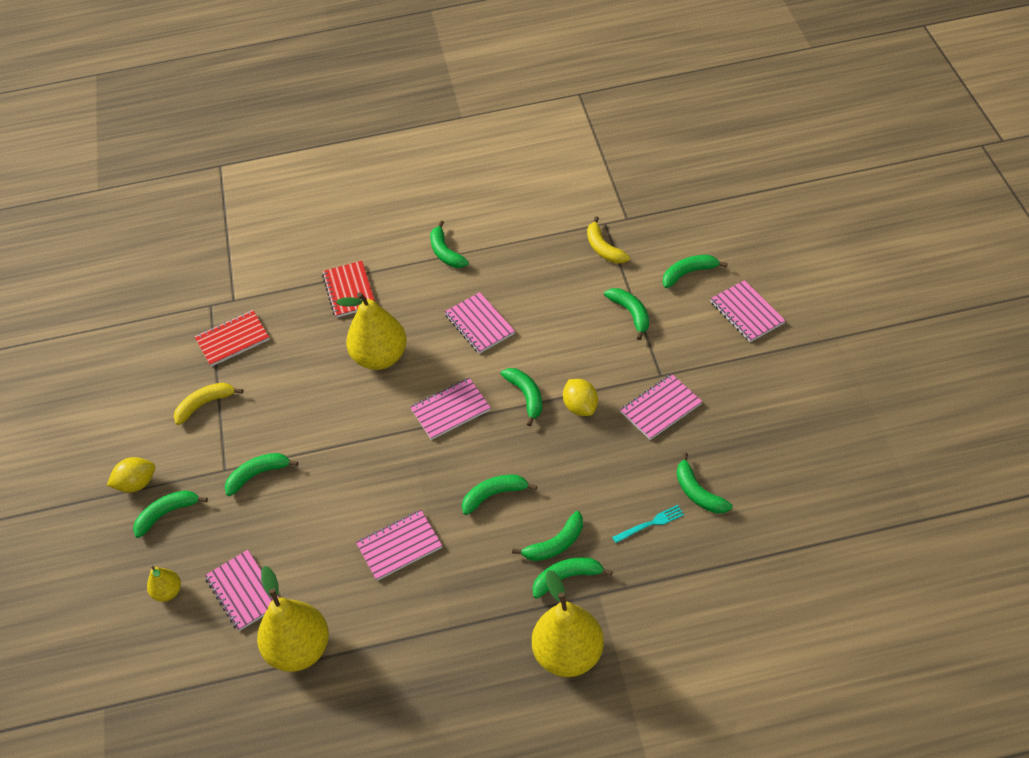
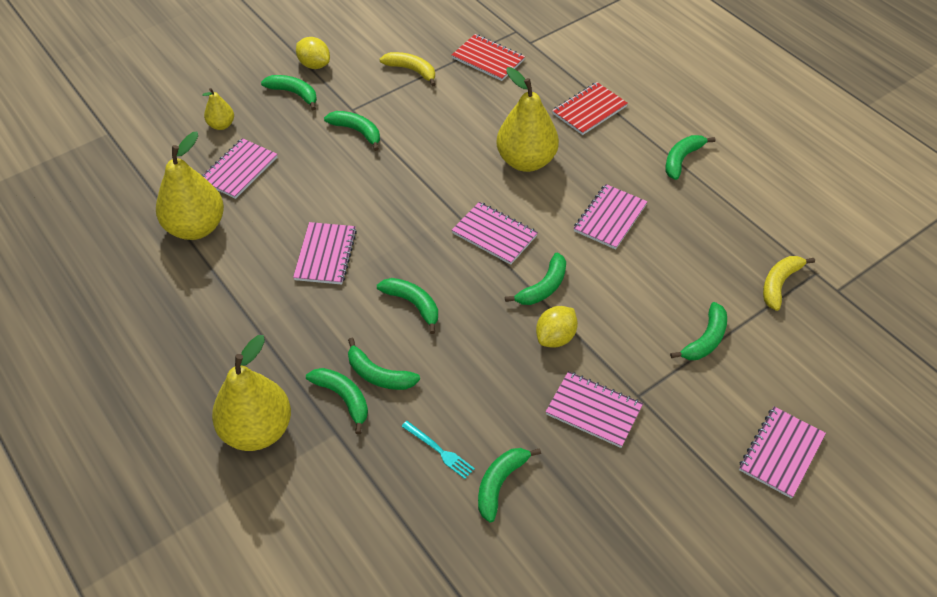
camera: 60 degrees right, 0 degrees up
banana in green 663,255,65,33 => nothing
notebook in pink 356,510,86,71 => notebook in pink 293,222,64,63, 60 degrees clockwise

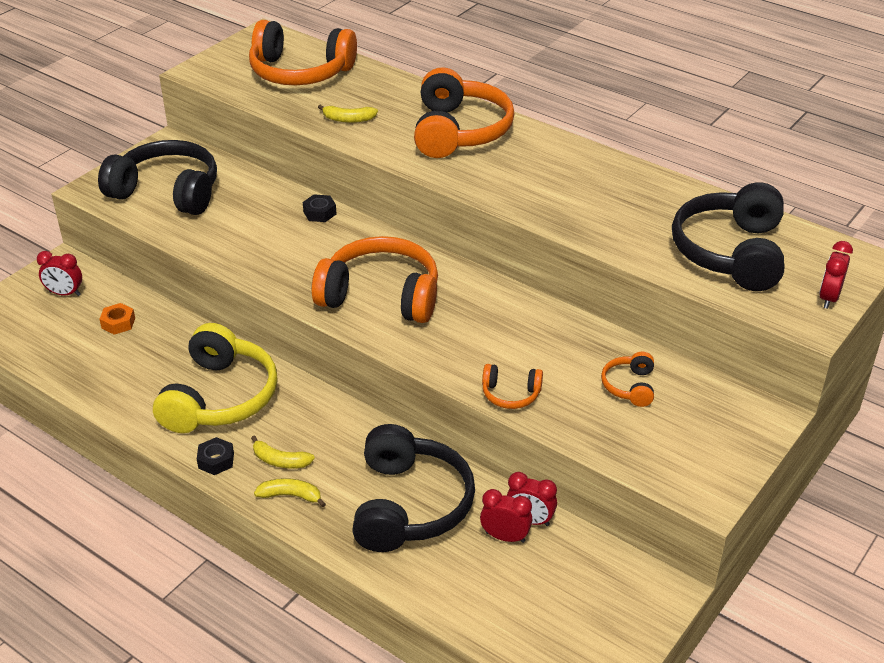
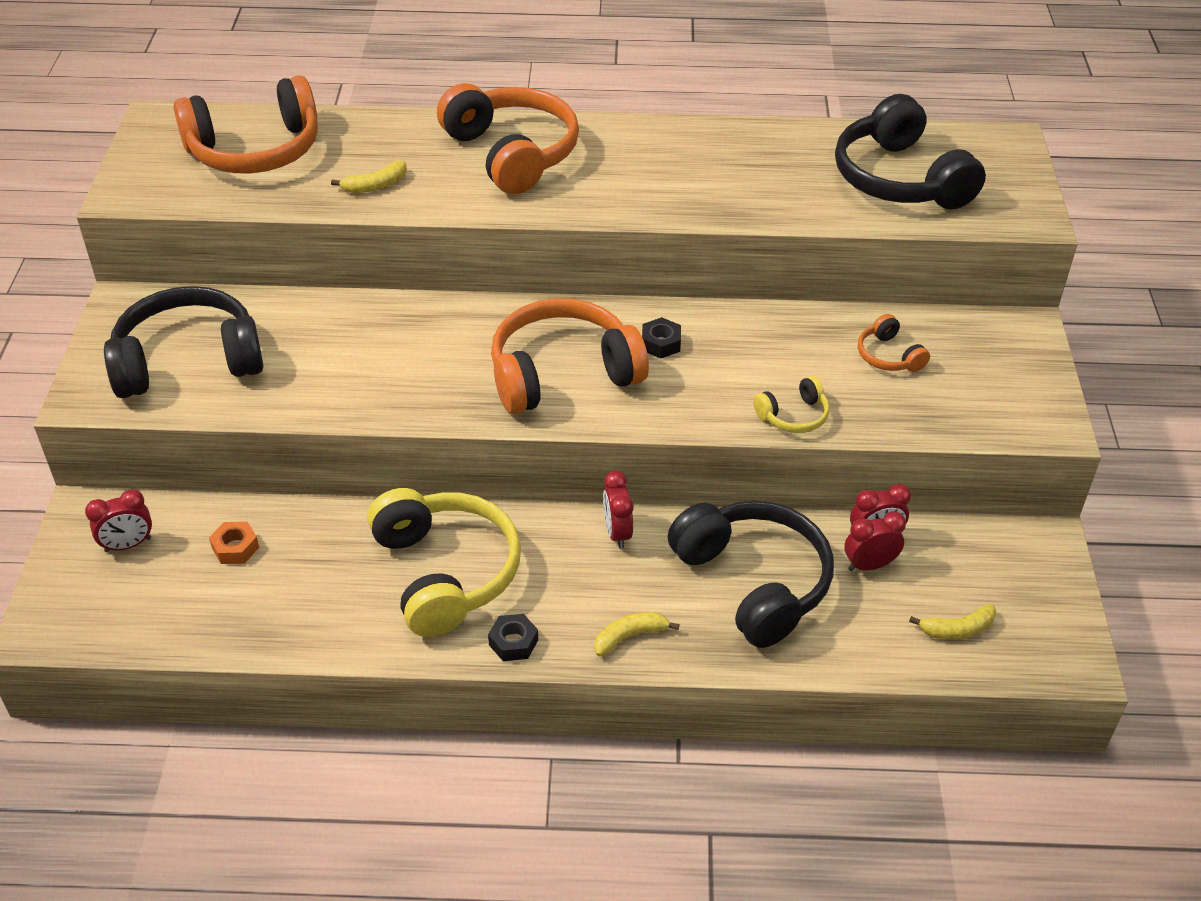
camera: 35 degrees left, 5 degrees up
nut in black 303,194,34,28 => nut in black 642,317,39,42, relocated
clock in red 819,241,34,68 => clock in red 603,471,31,78, relocated
headphones in orange 482,364,61,45 => headphones in yellow 753,376,77,57
banana in yellow 251,435,64,34 => banana in yellow 909,604,87,35, relocated

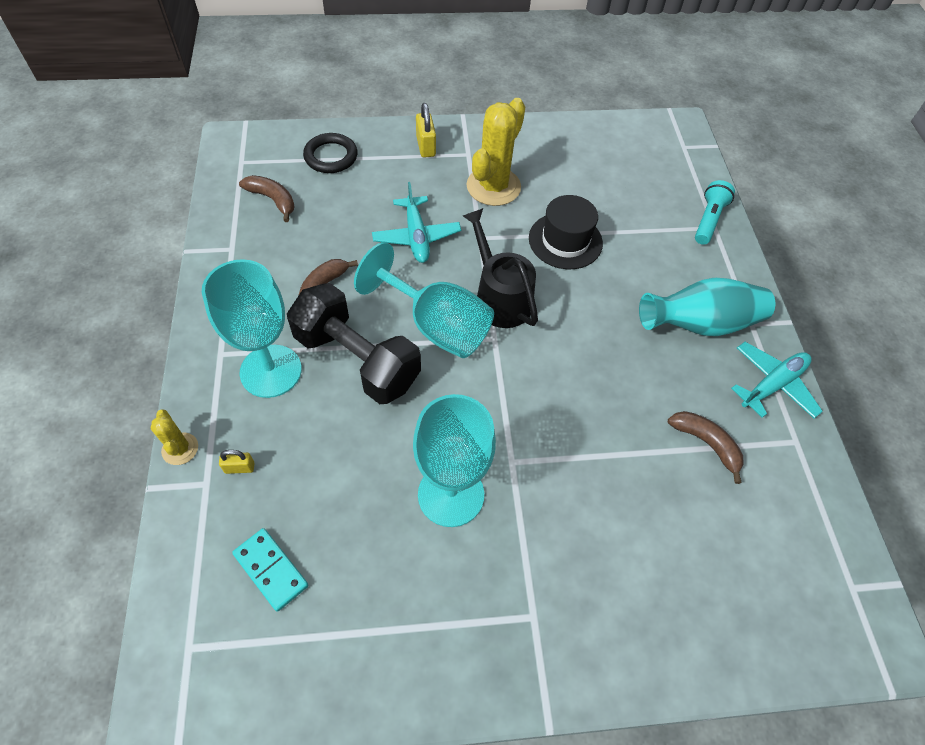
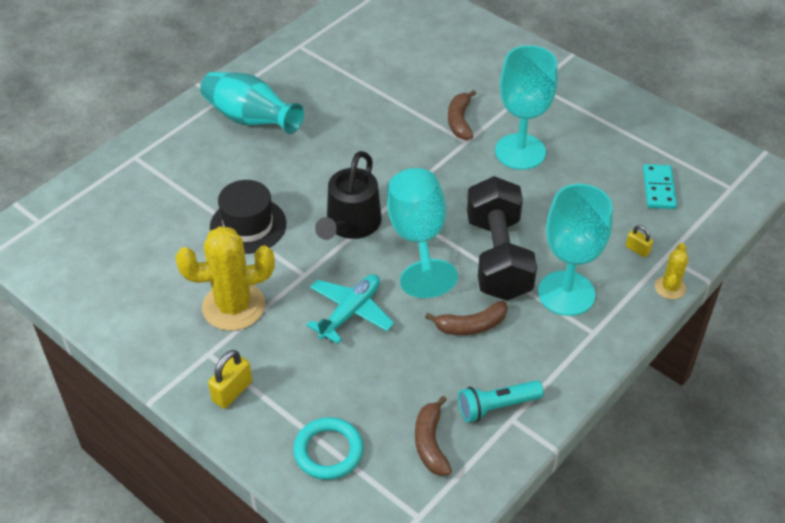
camera: 130 degrees left, 10 degrees down
ring in black 303,133,54,40 => ring in turquoise 293,417,70,63
flashlight in turquoise 695,180,40,65 => flashlight in turquoise 458,381,86,41, relocated
plane in turquoise 731,342,92,76 => nothing
banana in brown 668,411,76,73 => banana in brown 448,90,29,50, relocated

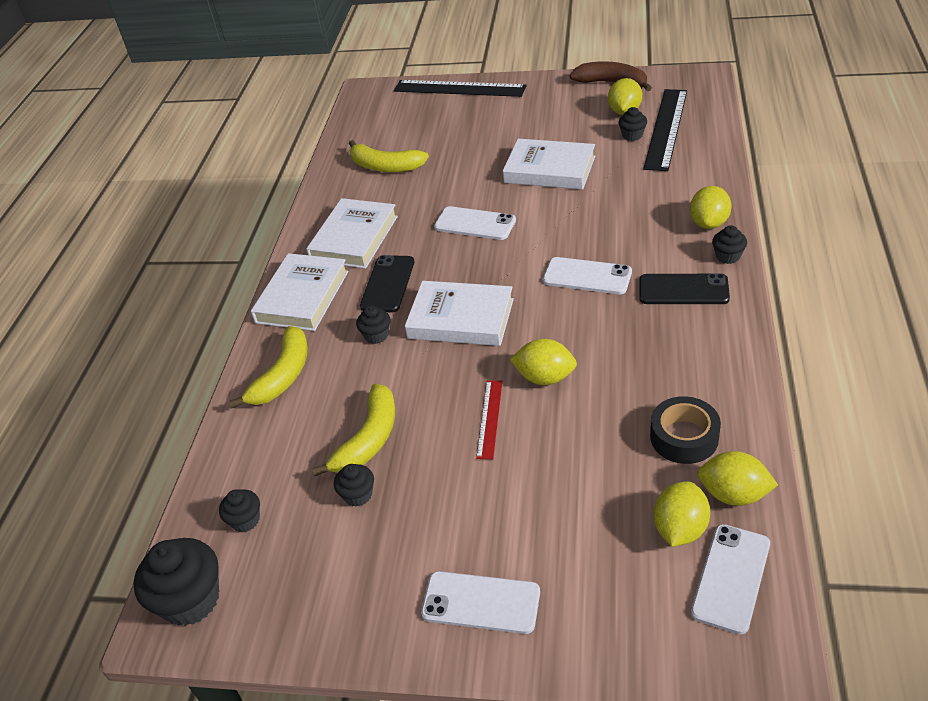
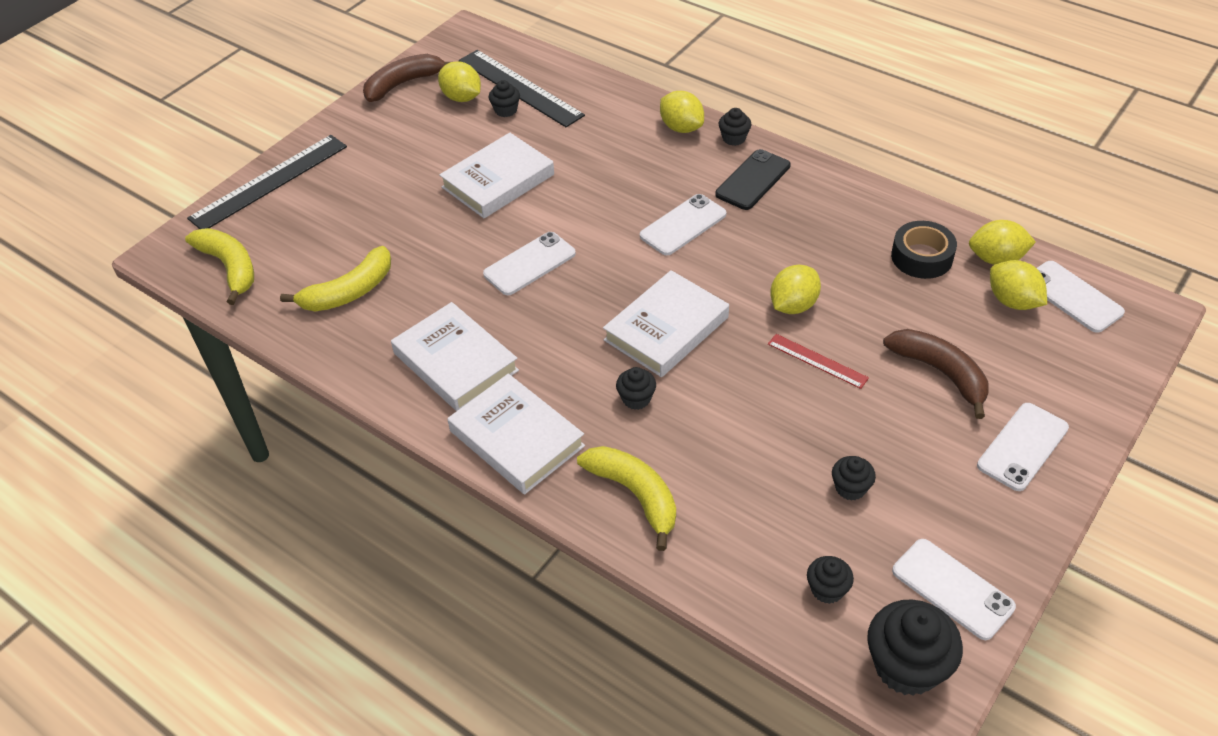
camera: 65 degrees left, 5 degrees up
phone in black 360,255,54,58 => nothing
banana in yellow 312,384,83,92 => banana in yellow 185,228,69,77, relocated
lemon in yellow 697,451,81,55 => lemon in yellow 969,220,67,45, 45 degrees clockwise
nothing => banana in brown 883,329,106,90
nothing => phone in white 892,539,124,101

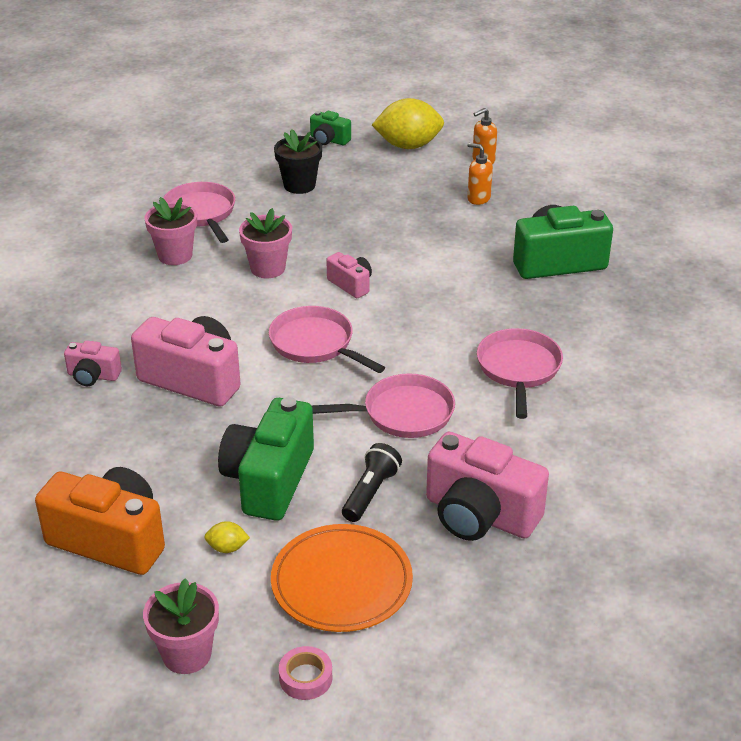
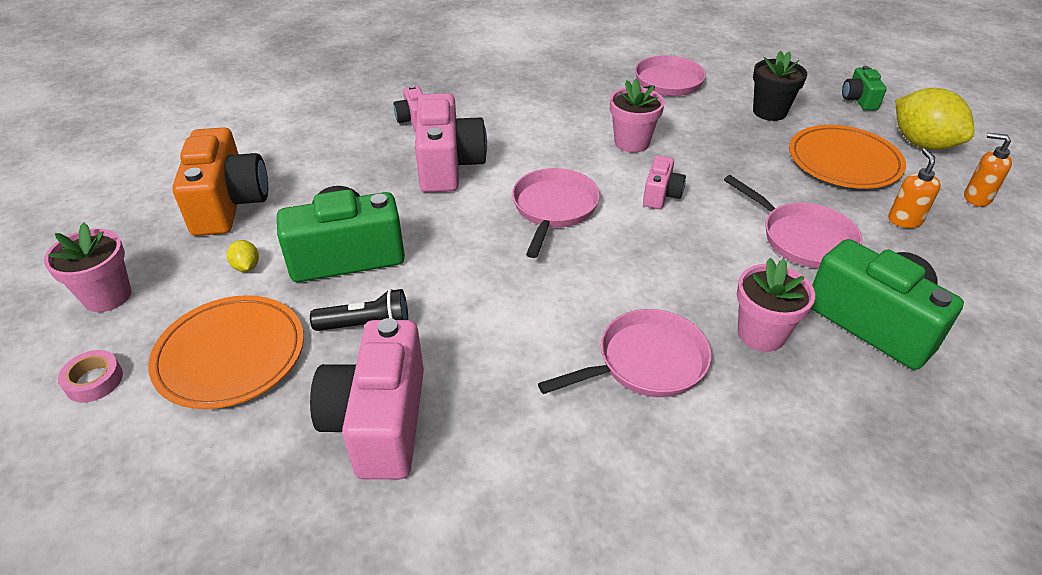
camera: 60 degrees right, 5 degrees up
flower pot in pink 144,197,53,68 => flower pot in pink 737,258,78,94, relocated
pan in pink 311,373,144,65 => pan in pink 724,175,138,93, relocated
nothing => plate in orange 789,125,117,64

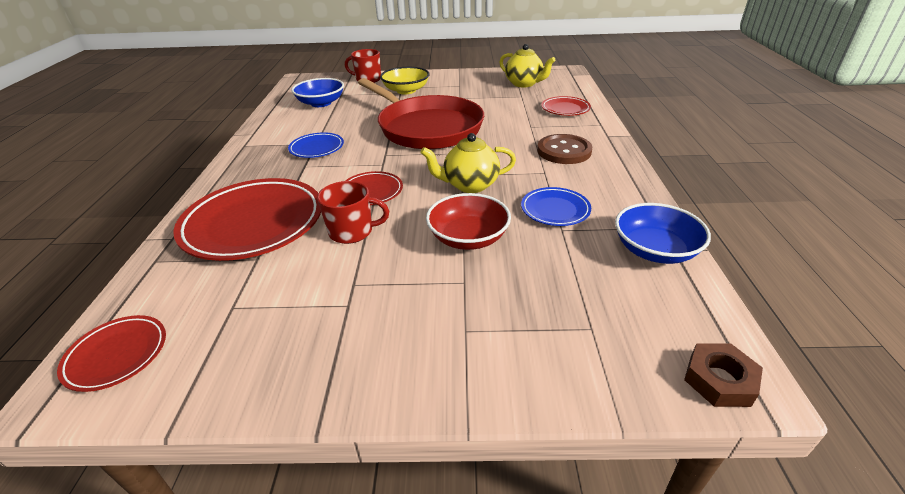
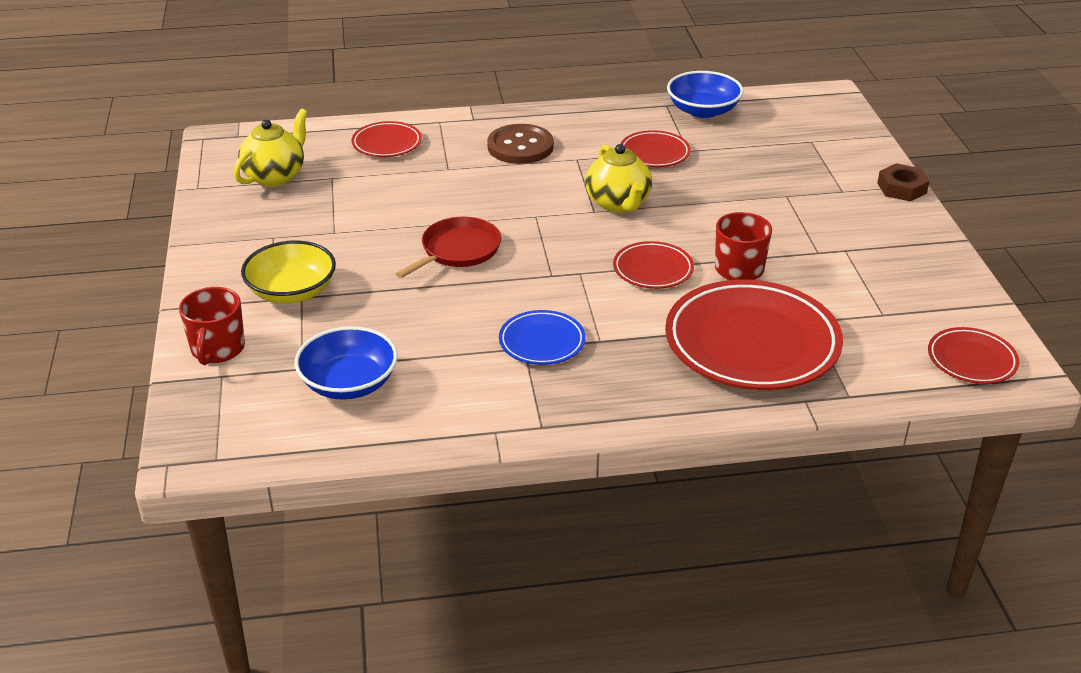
camera: 100 degrees left, 0 degrees up
pan in red 358,78,126,71 => pan in red 396,216,105,62, x0.49
plate in blue 521,187,70,39 => plate in red 620,130,71,37
bowl in red 426,193,85,57 => nothing
nut in brown 684,343,79,64 => nut in brown 877,163,53,38, relocated

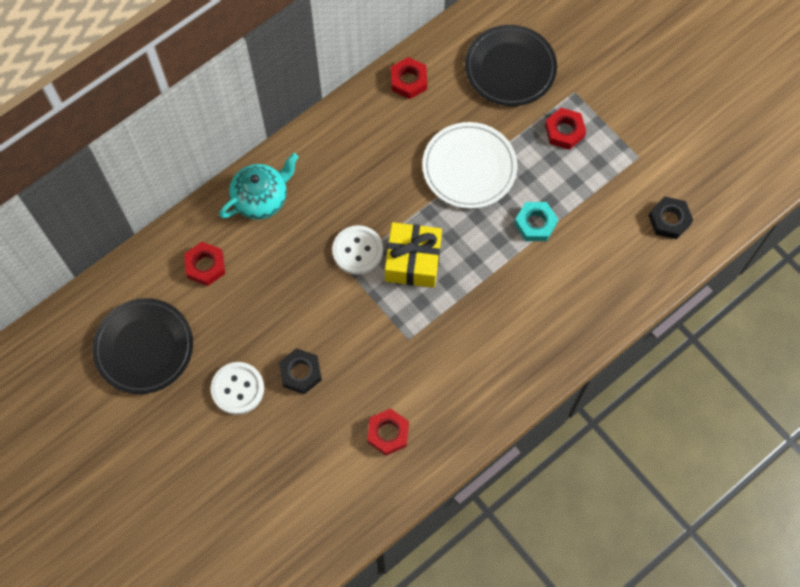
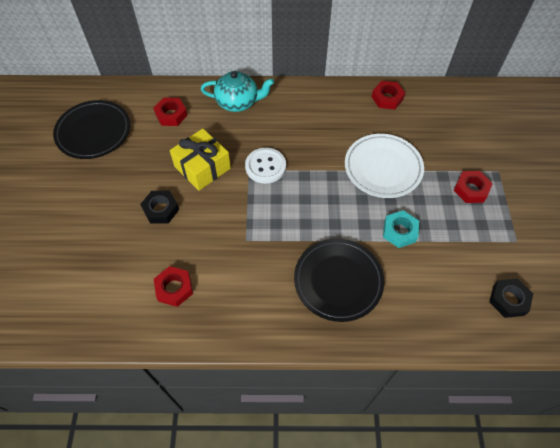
camera: 40 degrees right, 10 degrees down
plate in black 465,25,92,81 => plate in black 294,238,90,84, relocated
gift in yellow 385,222,57,66 => gift in yellow 170,128,61,63, relocated
button in white 211,362,53,53 => nothing

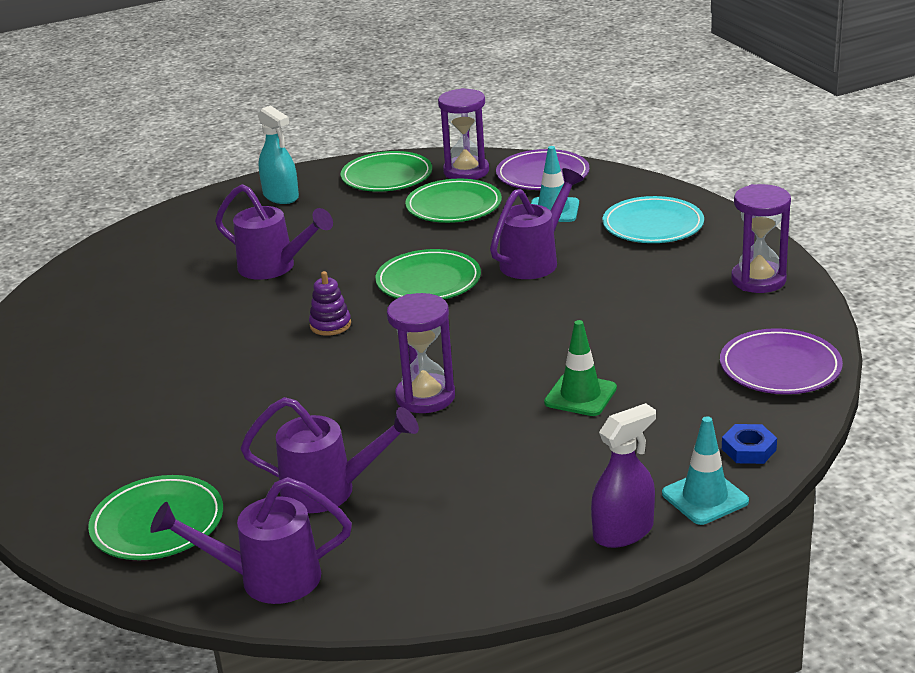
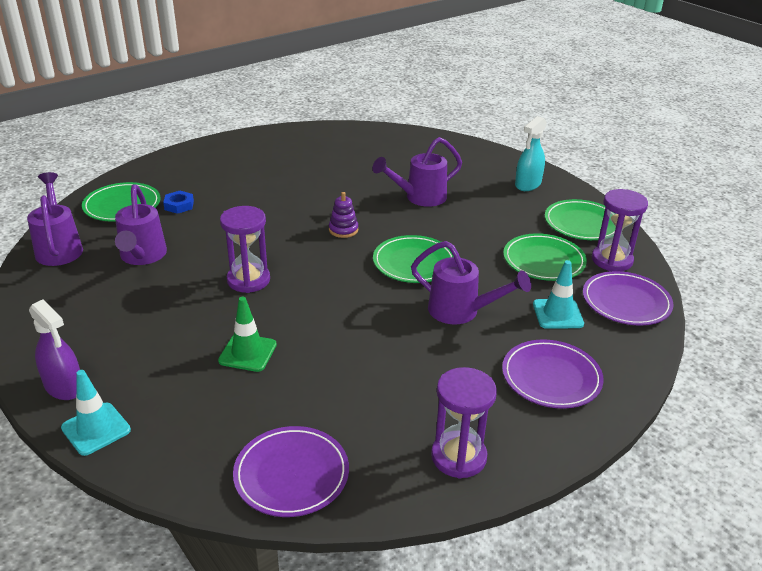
camera: 75 degrees right, 5 degrees up
watering can in purple 215,184,118,96 => watering can in purple 372,137,90,70, 45 degrees clockwise
plate in turquoise 603,196,101,47 => plate in purple 502,339,102,70
nut in blue 722,424,55,40 => nut in blue 163,191,31,23, relocated

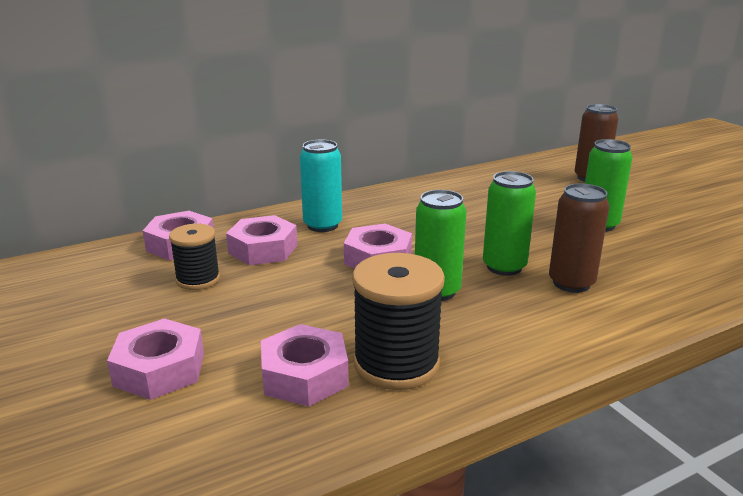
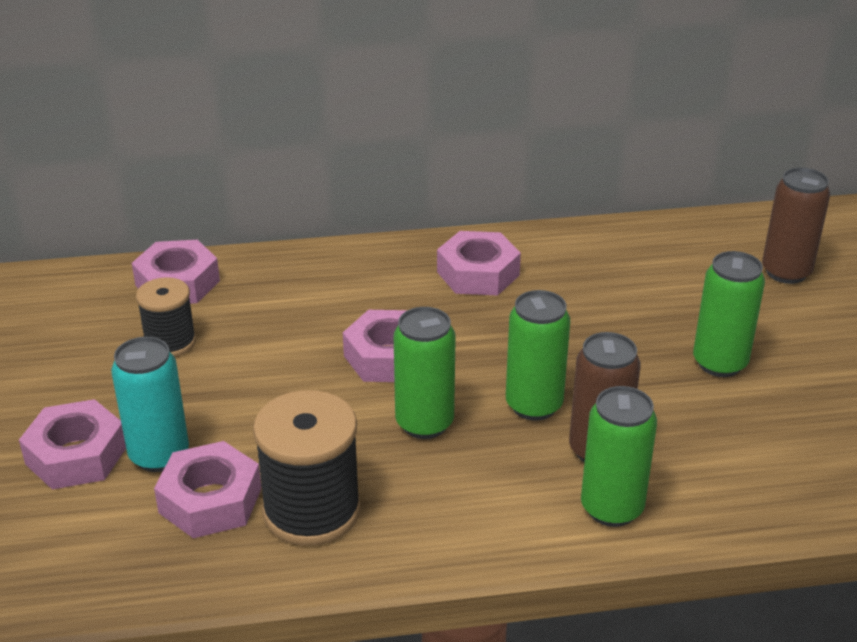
camera: 20 degrees right, 10 degrees up
can in turquoise 300,140,42,92 => can in turquoise 111,337,78,135, relocated
nut in pink 226,215,71,50 => nut in pink 437,231,84,65, relocated
nothing => can in green 581,386,76,141

